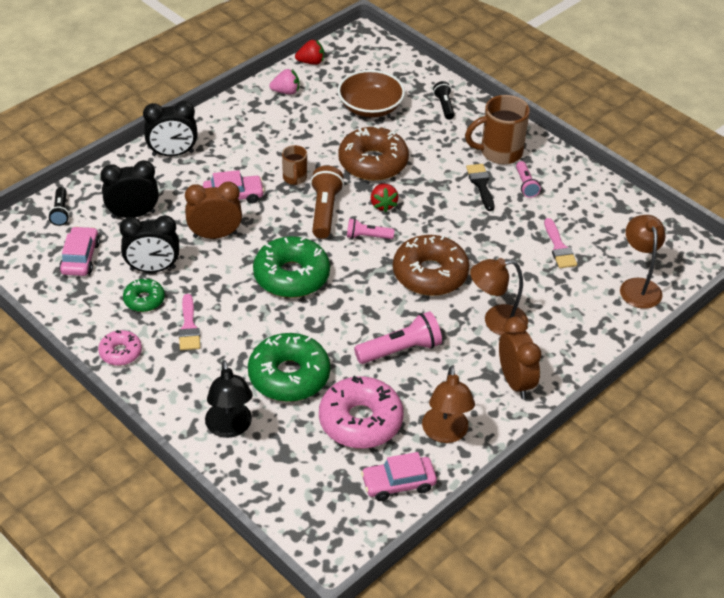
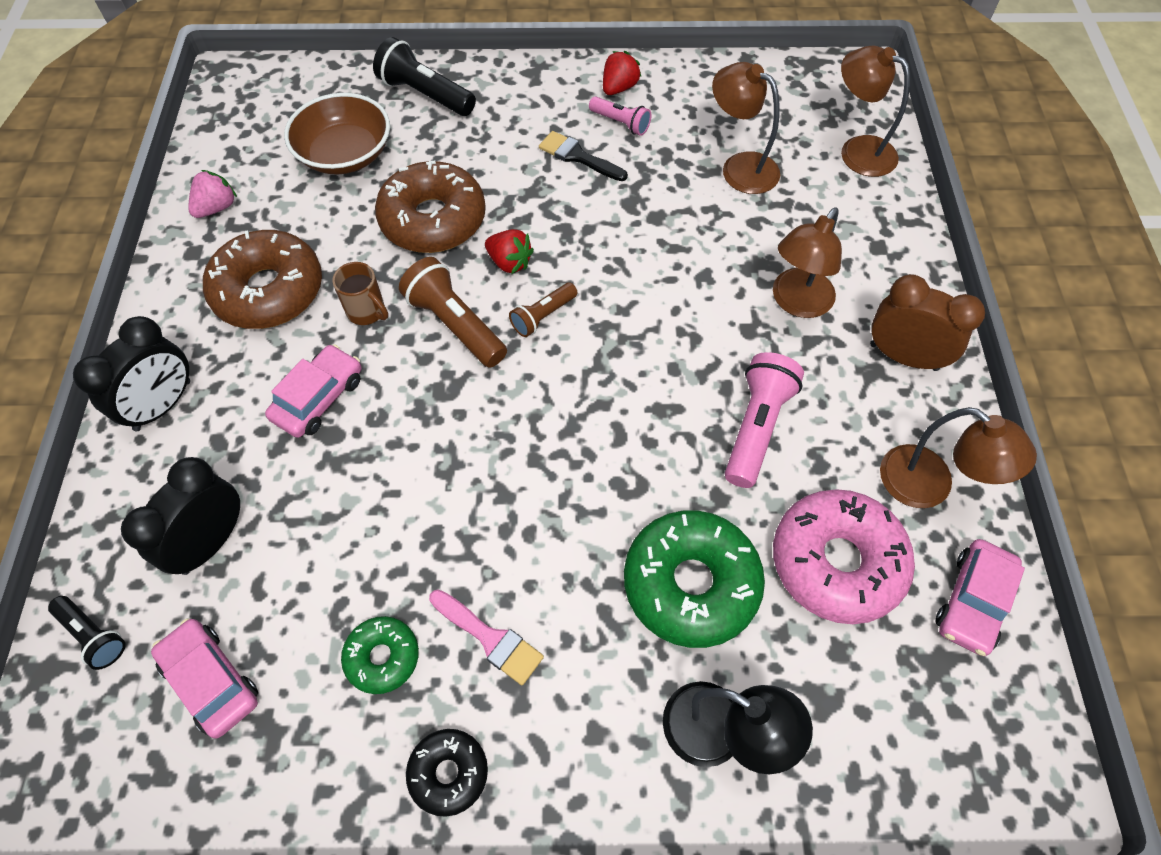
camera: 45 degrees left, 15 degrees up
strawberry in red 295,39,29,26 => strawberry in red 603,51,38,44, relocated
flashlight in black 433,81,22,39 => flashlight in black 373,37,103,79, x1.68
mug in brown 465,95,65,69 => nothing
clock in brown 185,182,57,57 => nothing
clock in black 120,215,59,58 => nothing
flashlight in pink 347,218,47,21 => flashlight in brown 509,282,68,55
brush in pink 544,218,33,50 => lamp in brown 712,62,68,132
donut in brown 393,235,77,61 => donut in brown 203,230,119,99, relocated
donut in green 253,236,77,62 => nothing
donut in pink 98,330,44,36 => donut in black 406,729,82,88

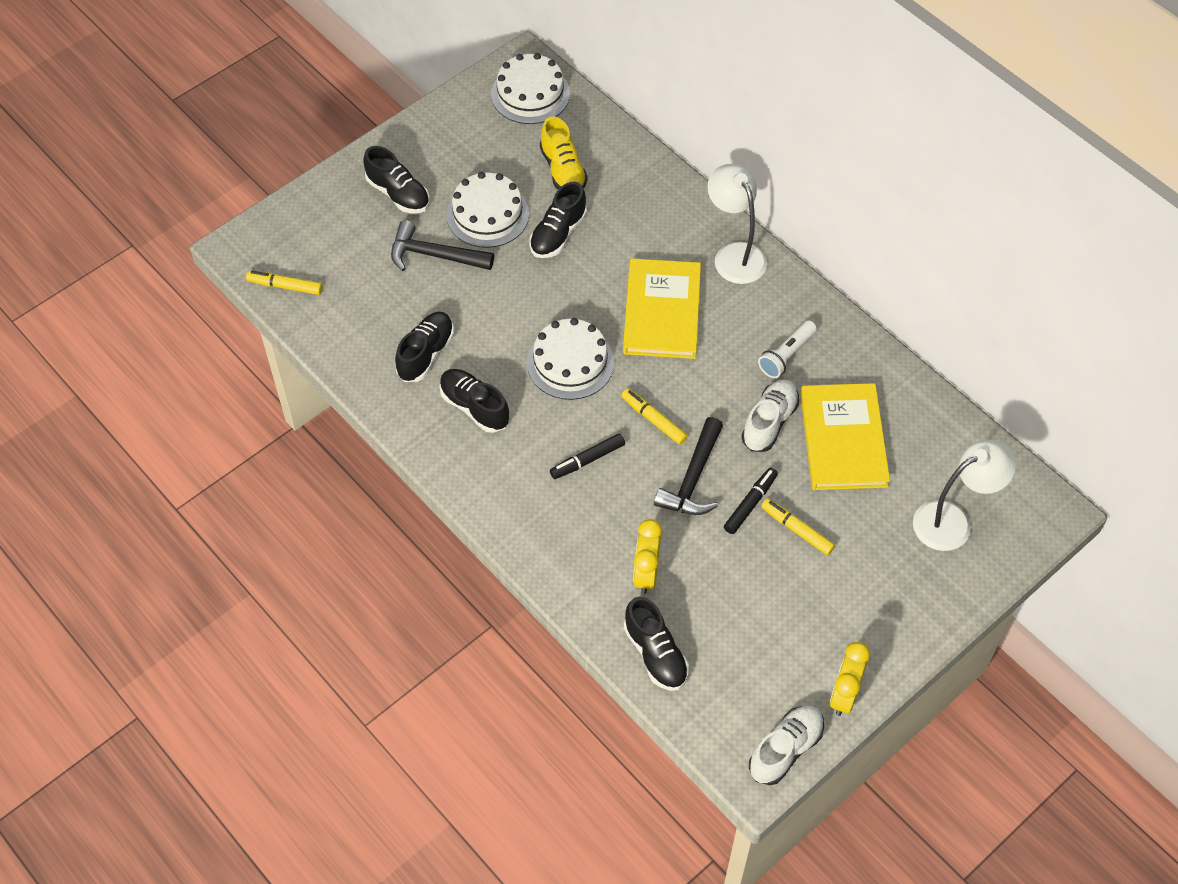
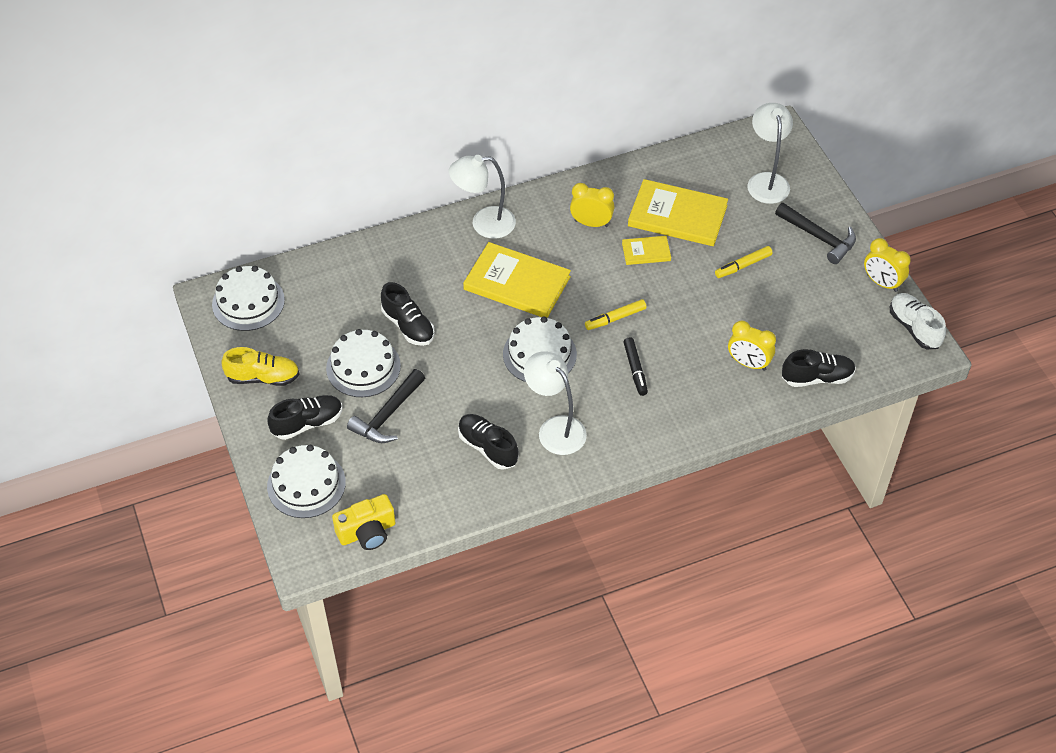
camera: 70 degrees left, 5 degrees down
shoe in yellow 540,116,48,73 => shoe in yellow 221,347,78,39, relocated
marker in yellow 246,271,77,24 => camera in yellow 332,494,64,56
flashlight in white 758,320,59,58 => clock in yellow 570,183,44,44
shoe in black 439,369,71,64 => lamp in white 524,351,63,104
shoe in white 741,379,58,73 => book in yellow 622,236,49,29
hammer in black 654,417,69,98 => hammer in black 775,203,81,61, relocated
marker in black 724,468,54,66 => nothing
nothing => cake in white 267,445,79,73

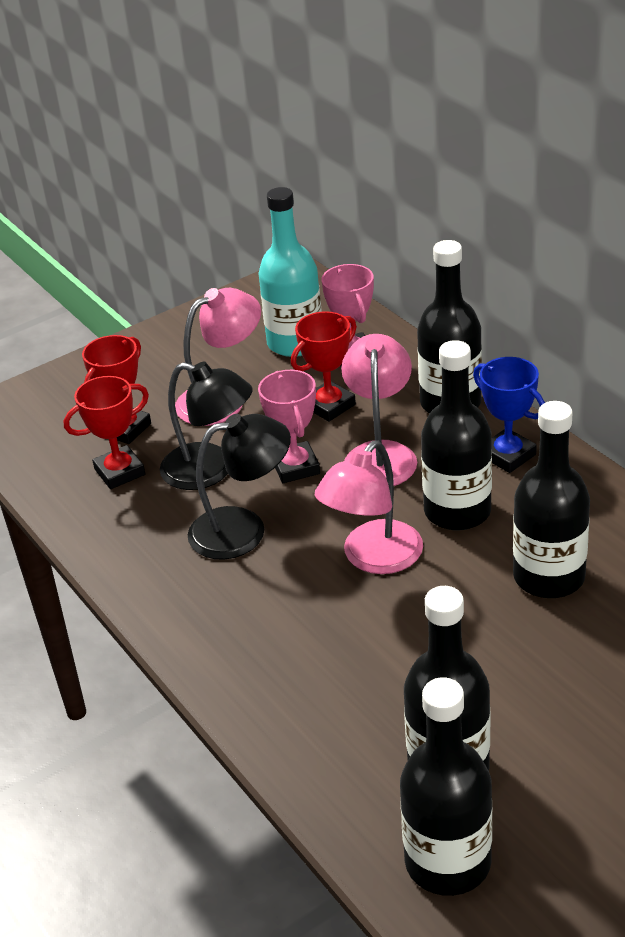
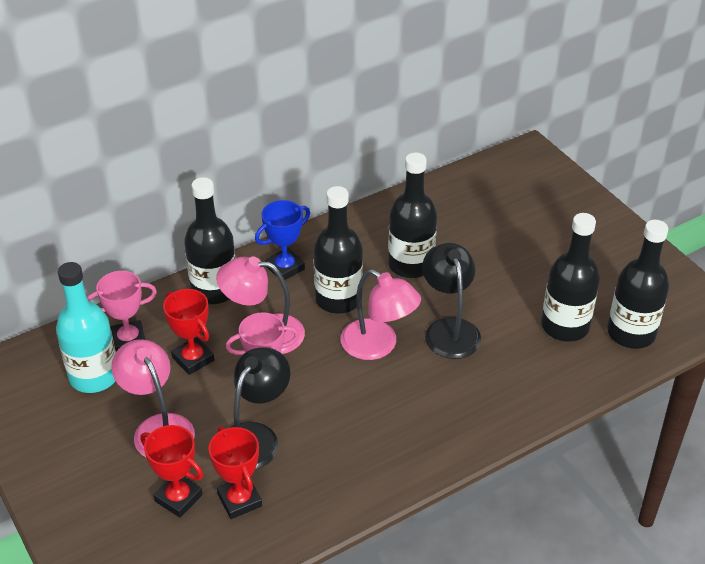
camera: 90 degrees left, 5 degrees up
lamp in black 188,414,103,145 => lamp in black 422,243,59,116, relocated

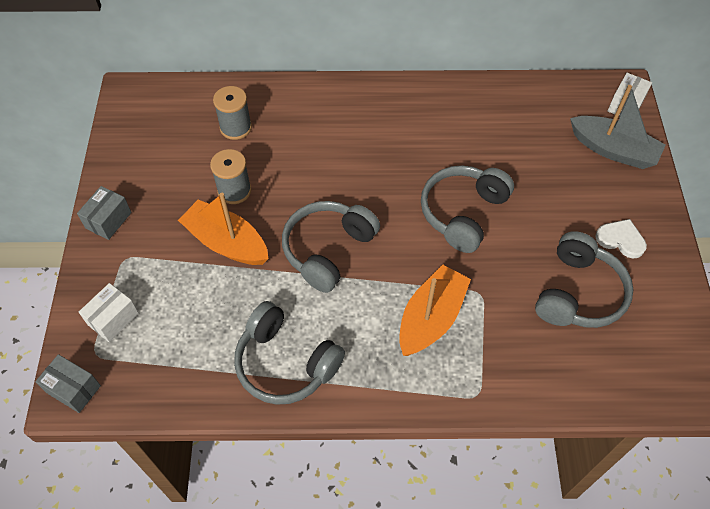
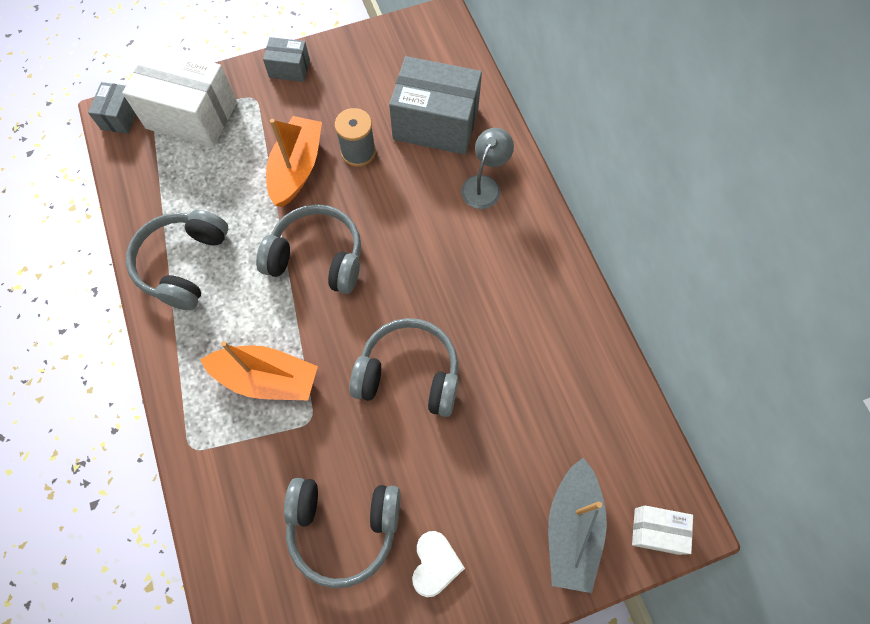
camera: 70 degrees right, 10 degrees up
spool in grey 213,86,39,54 => box in grey 389,56,93,99
box in white 79,283,60,59 => box in white 122,46,115,101, x2.01
nothing => lamp in grey 461,128,53,81

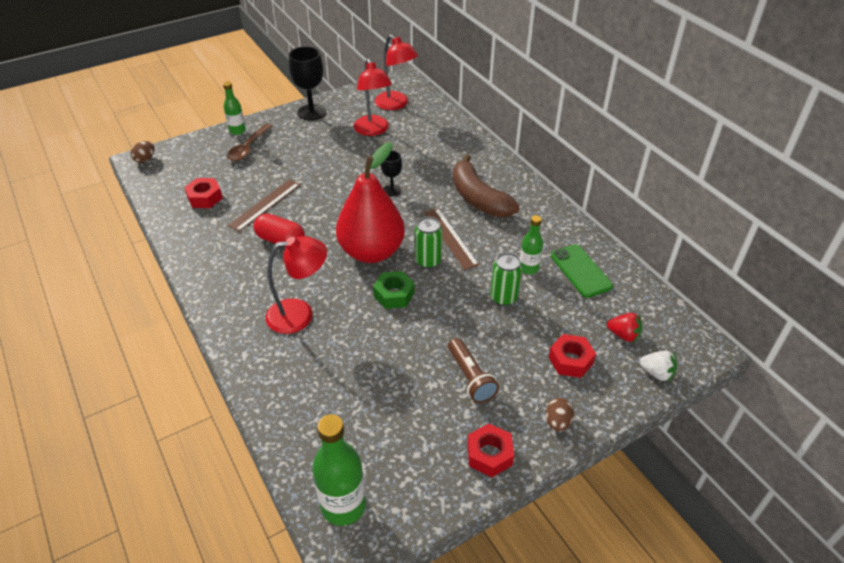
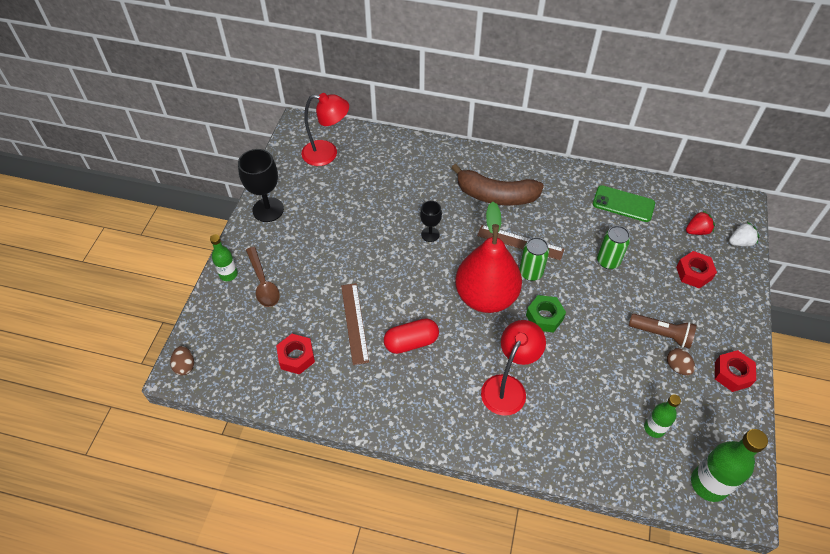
camera: 45 degrees left, 10 degrees up
lamp in red 354,58,38,78 => nothing
bottle in green 520,215,23,59 => bottle in green 644,394,37,44, relocated
egg in brown 546,398,28,34 => egg in brown 667,348,28,27, relocated

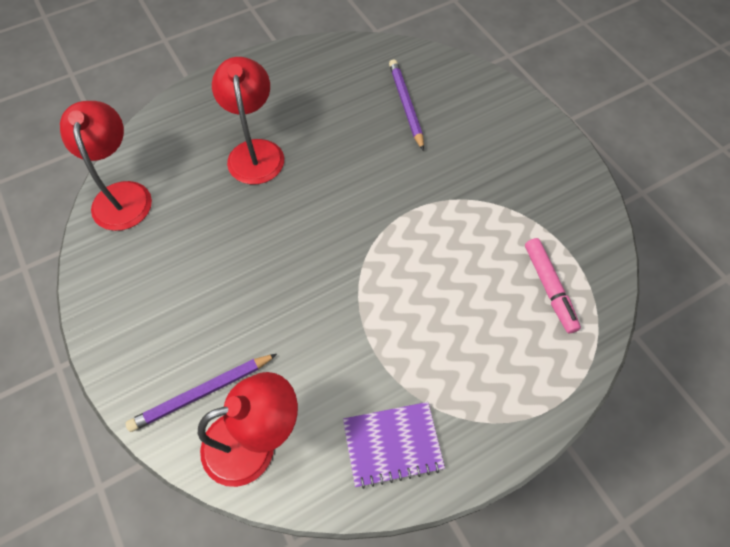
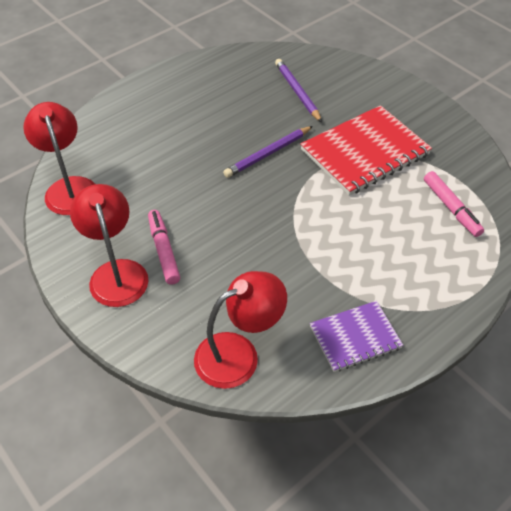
camera: 10 degrees left, 10 degrees down
lamp in red 212,57,72,127 => lamp in red 70,184,79,123, relocated
pencil in purple 126,354,151,78 => pencil in purple 223,126,90,52, relocated
nothing => notebook in red 300,105,132,91
nothing => marker in pink 148,210,32,75

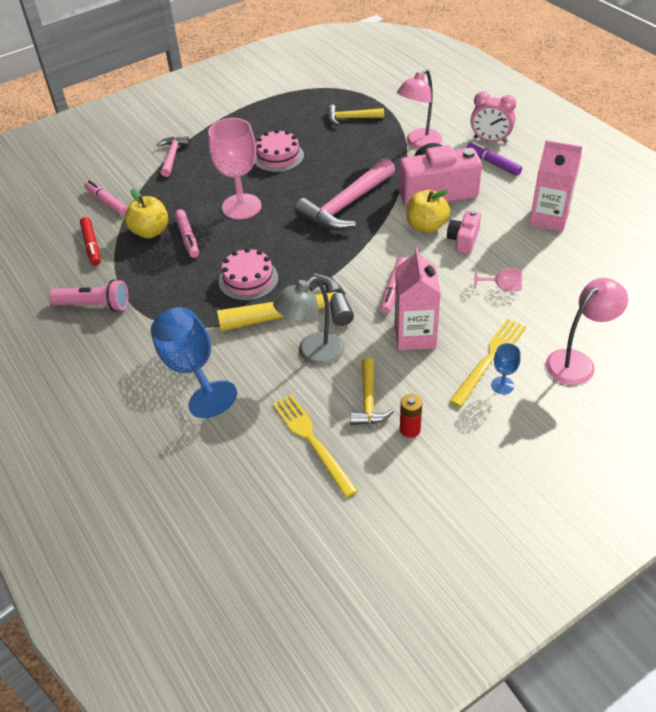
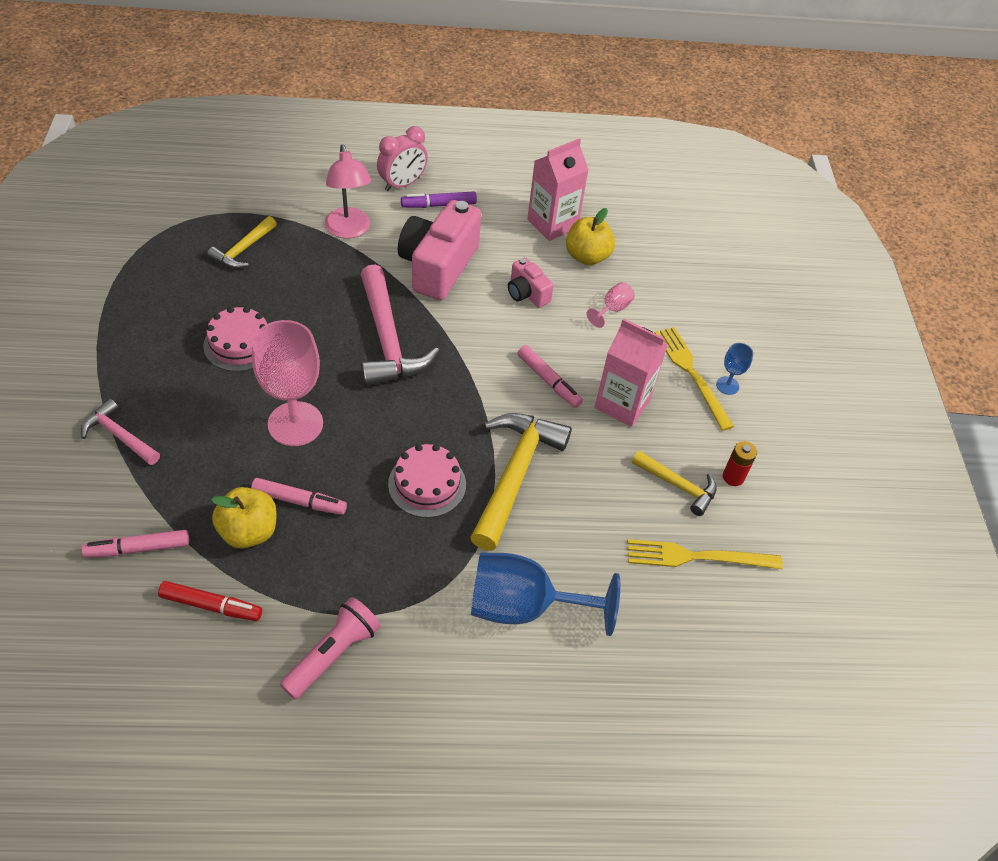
camera: 65 degrees left, 5 degrees up
apple in yellow 406,190,44,43 => apple in yellow 566,208,49,57, relocated
lamp in grey 273,277,72,89 => nothing
lamp in pink 546,278,82,107 => nothing

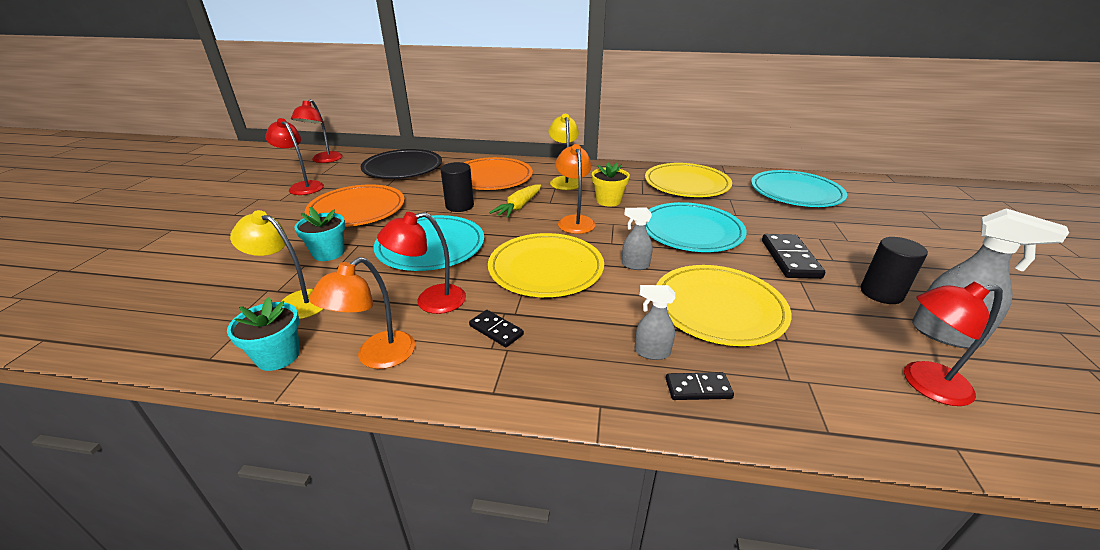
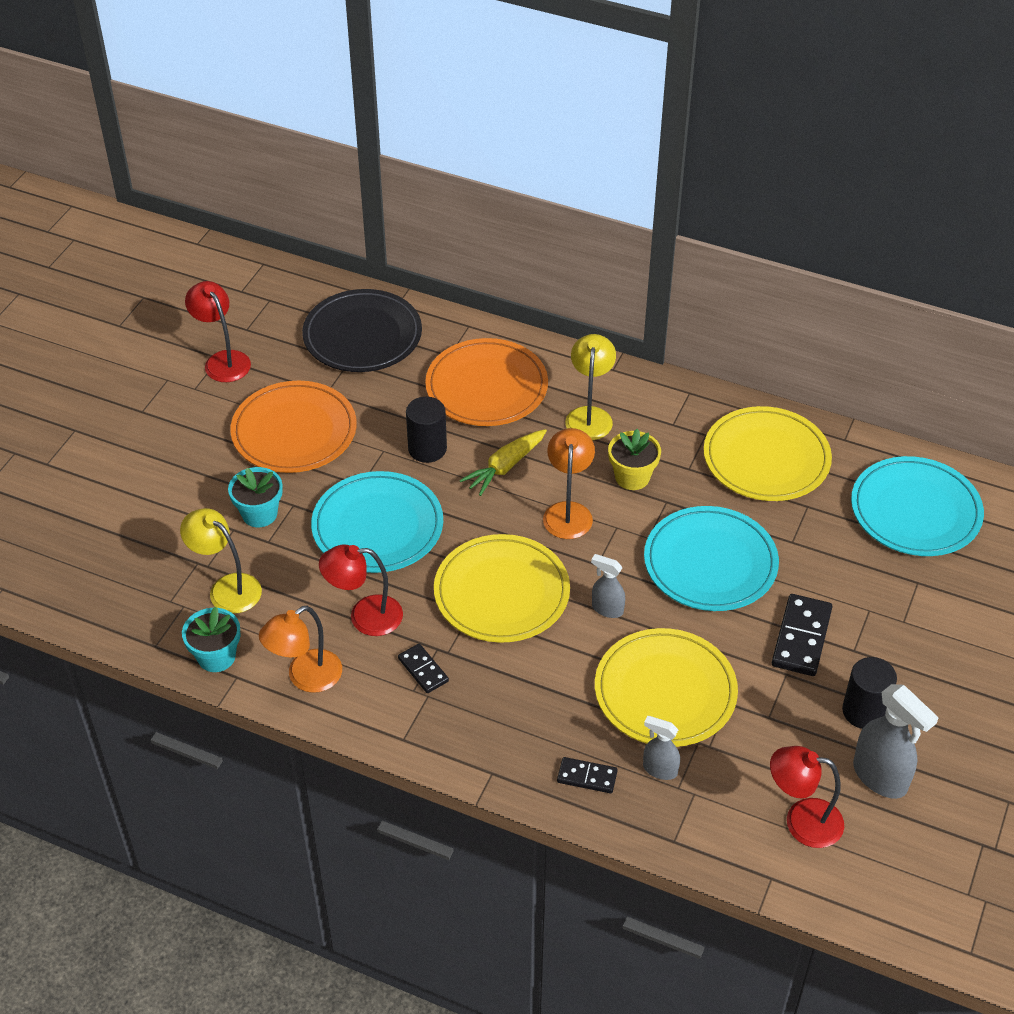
camera: 15 degrees right, 15 degrees up
lamp in red 291,99,52,64 => nothing
spray bottle in grey 634,285,41,75 => spray bottle in grey 643,716,37,64, relocated

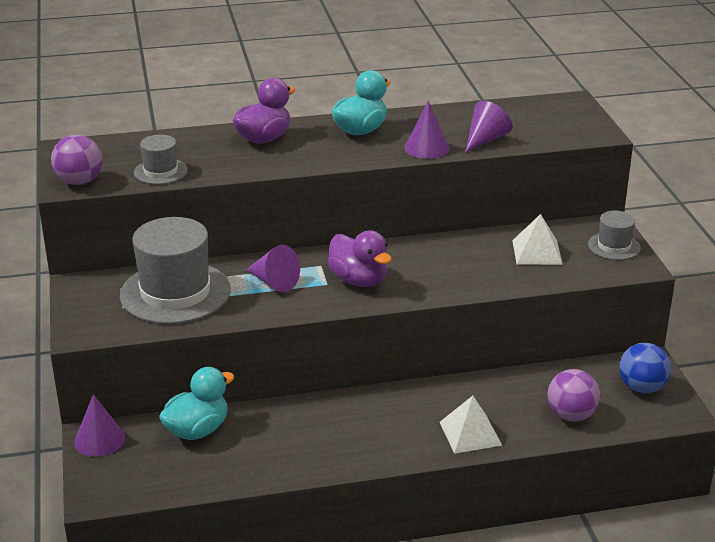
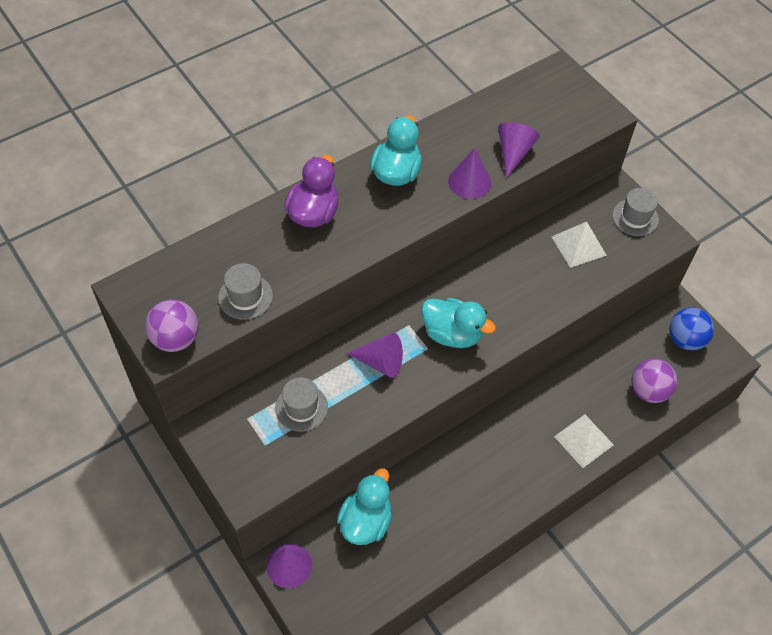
camera: 25 degrees left, 25 degrees up
hat in grey 120,217,111,107 => hat in grey 275,377,53,55, x0.50
duck in purple 328,230,64,57 => duck in turquoise 421,298,75,50

